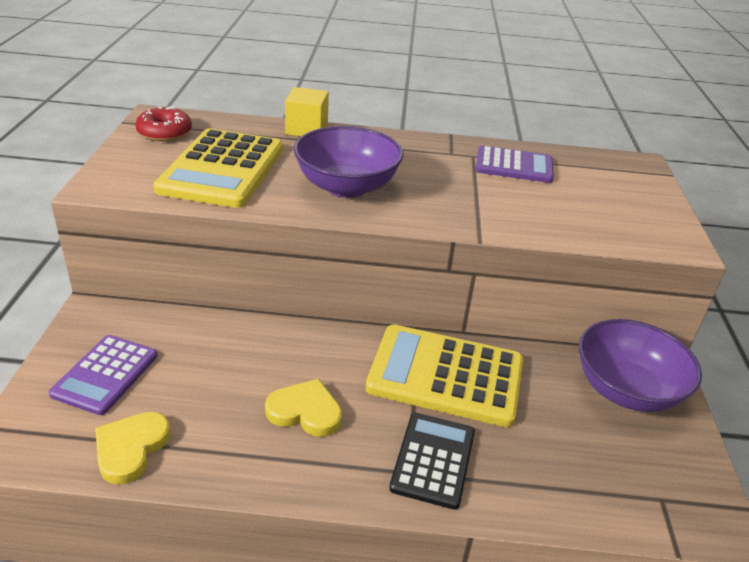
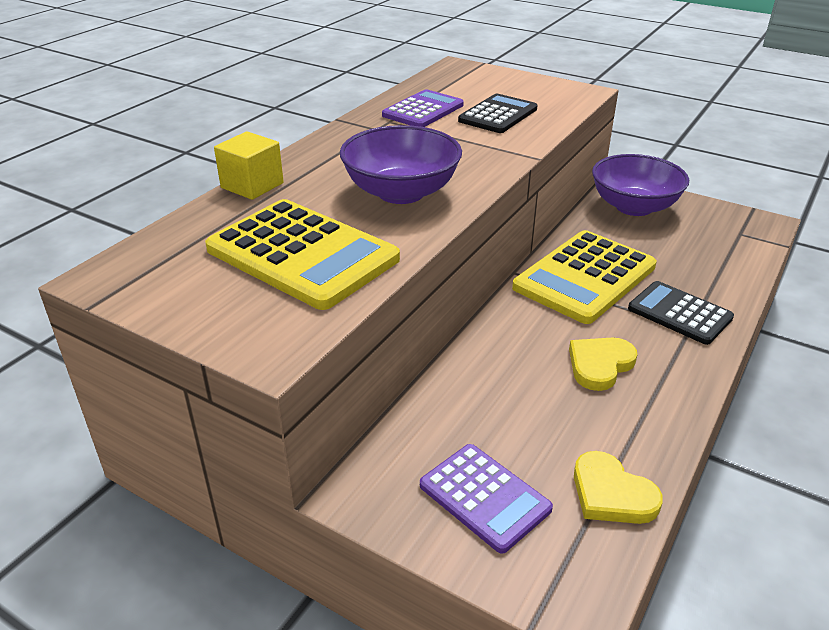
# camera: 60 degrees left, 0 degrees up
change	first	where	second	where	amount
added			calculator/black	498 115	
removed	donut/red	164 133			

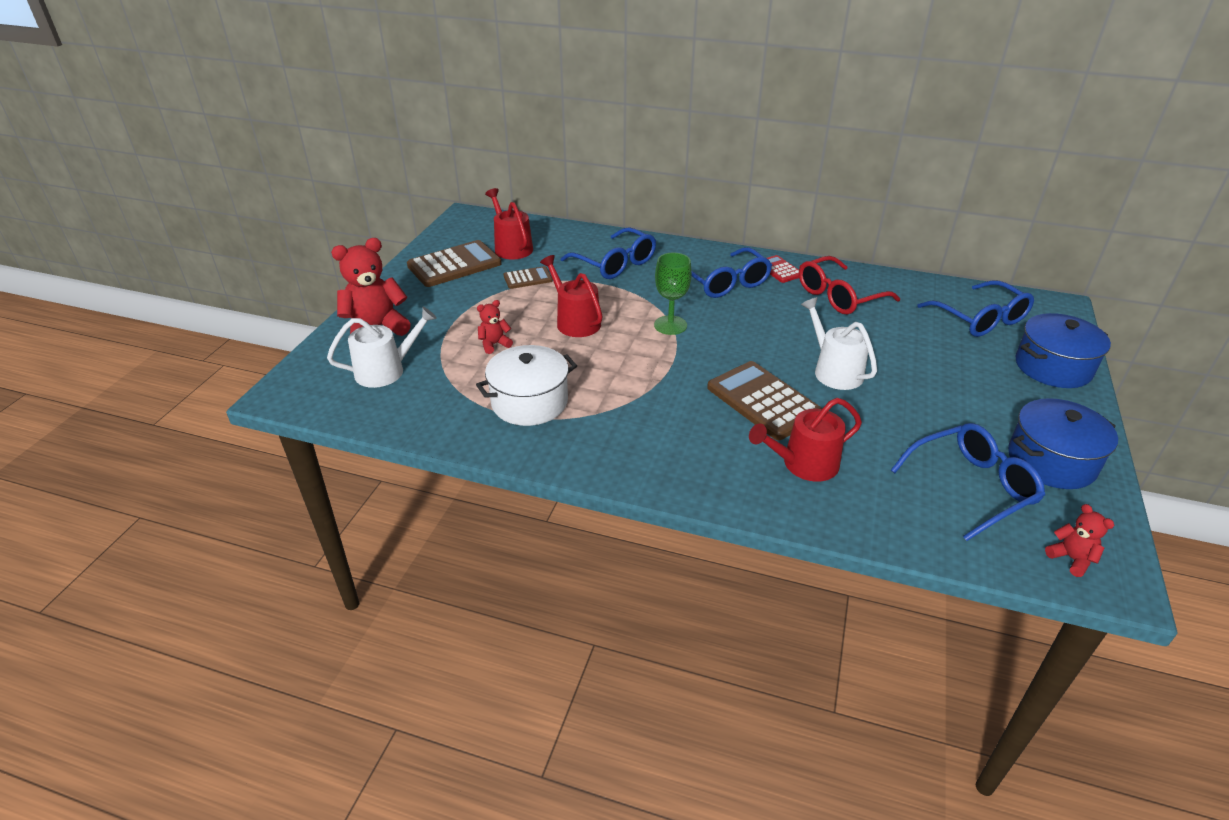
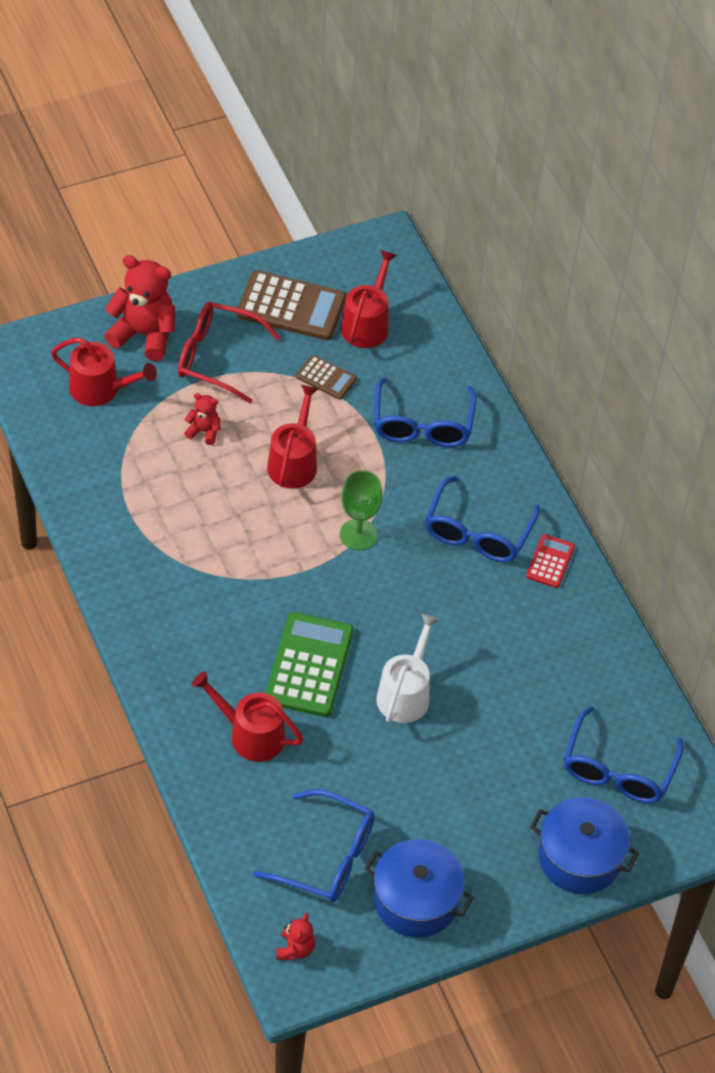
# camera: 45 degrees right, 15 degrees up
change	first	where	second	where	amount
recoloured	watering can/white	386 370	watering can/red	100 389	
moved	glasses/red	839 296		217 357	
recoloured	calculator/brown	763 401	calculator/green	309 665	
removed	pot/white	529 402			

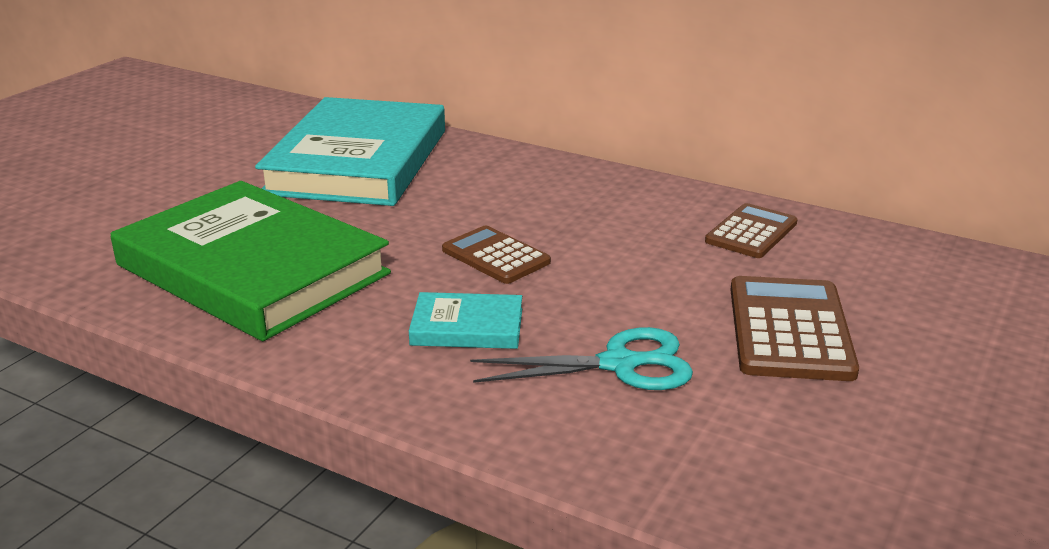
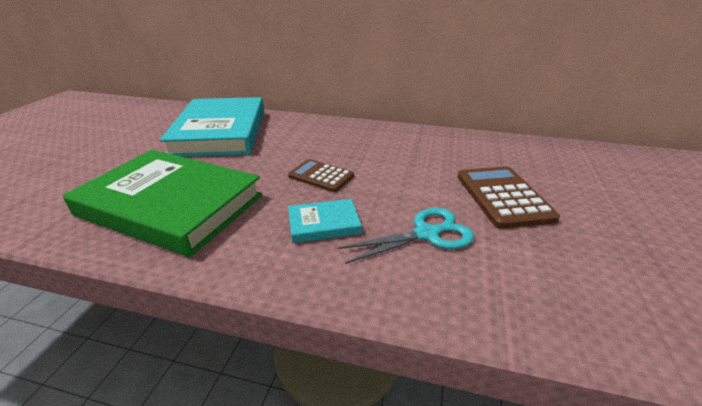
# camera: 15 degrees left, 5 degrees up
change	first	where	second	where	amount
removed	calculator/brown	751 232			

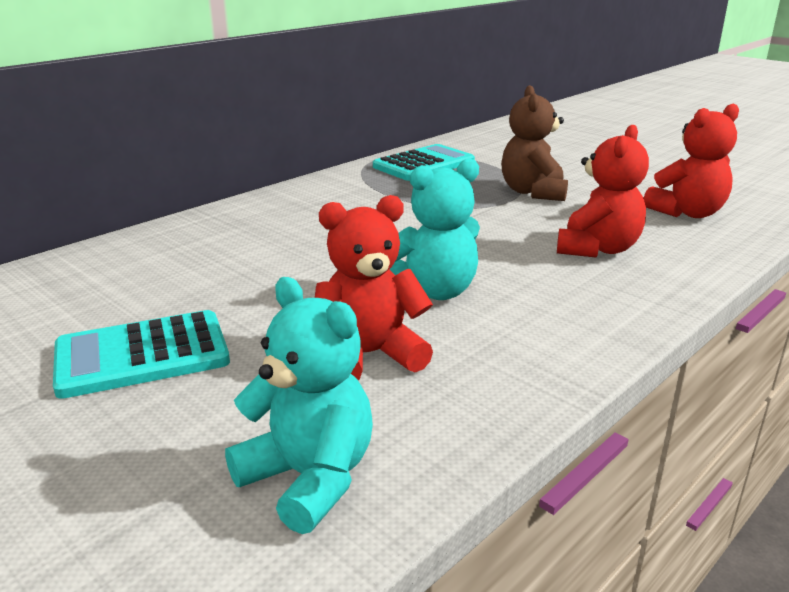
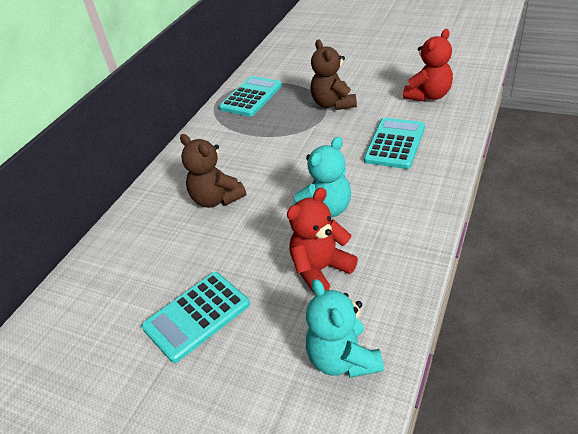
# camera: 15 degrees left, 15 degrees up
change	first	where	second	where	amount
added			teddy bear/brown	216 199	
turned	teddy bear/turquoise	309 478		343 359	135 degrees counterclockwise
replaced	teddy bear/red	597 249	calculator/turquoise	395 144	

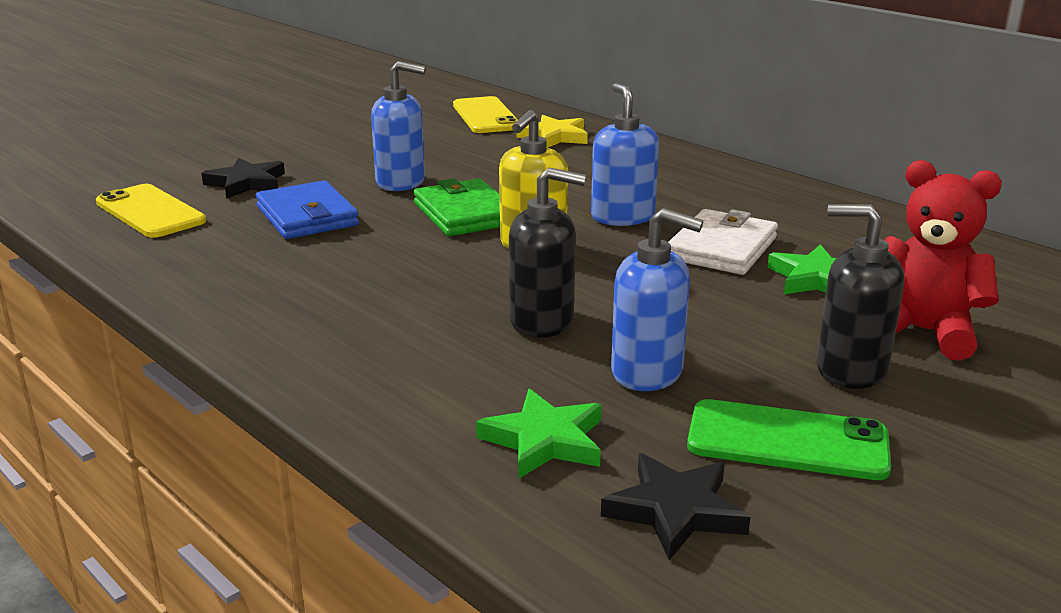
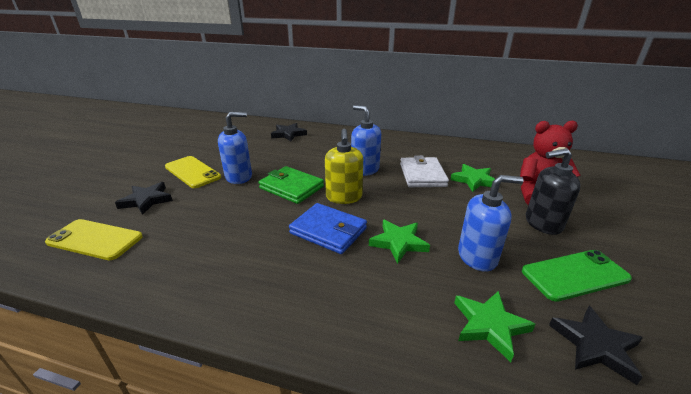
# camera: 30 degrees left, 5 degrees up
change	first	where	second	where	amount
moved	phone/yellow	486 116		192 172	
recoloured	star/yellow	554 137	star/black	288 134	
moved	wallet/blue	307 216		328 231	
replaced	soap dispenser/black	542 321	star/green	398 242	

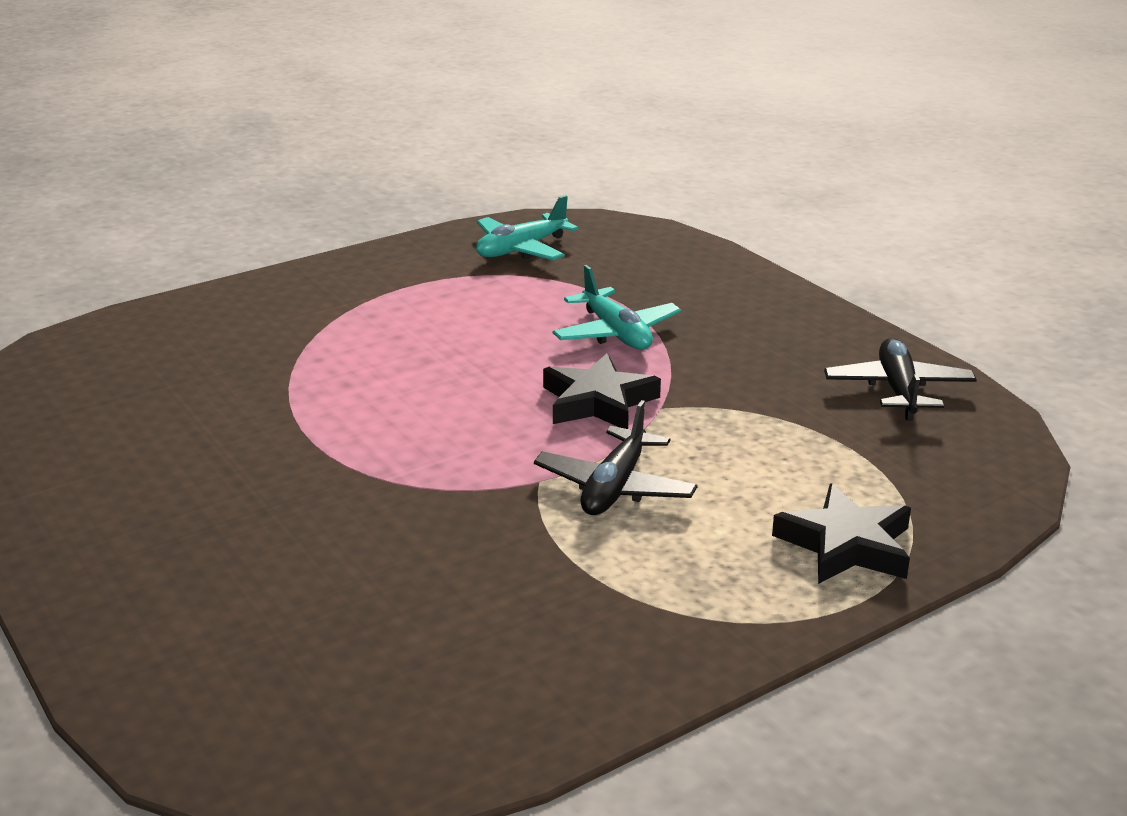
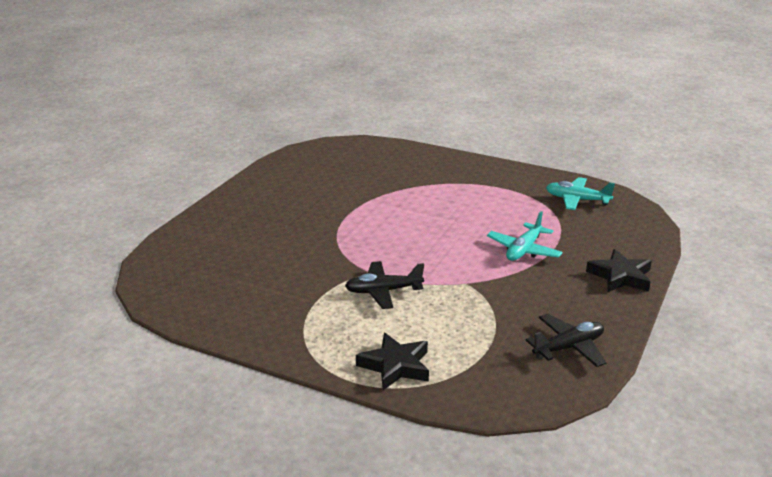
# camera: 60 degrees right, 0 degrees up
change	first	where	second	where	amount
moved	star/black	598 401		620 276	

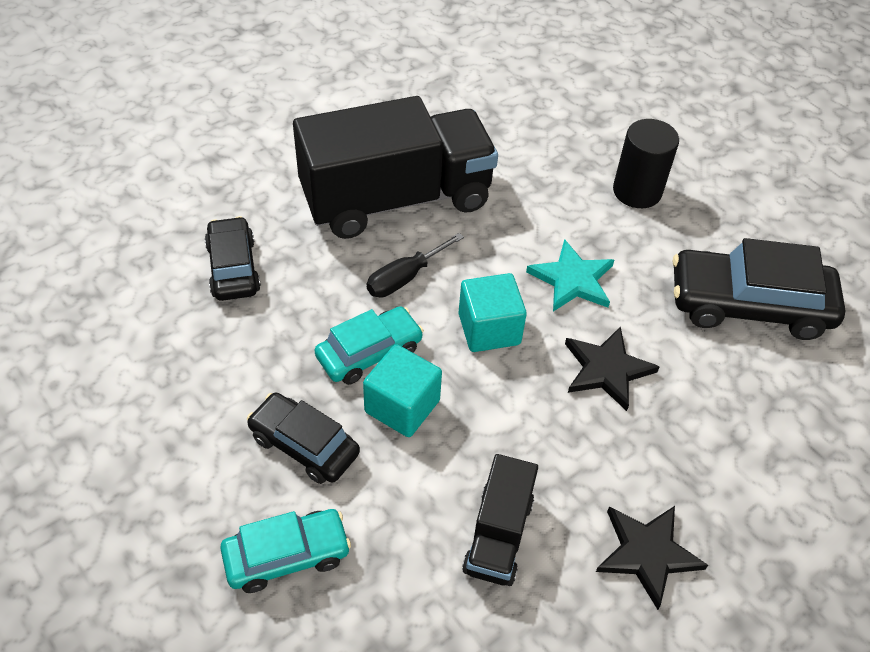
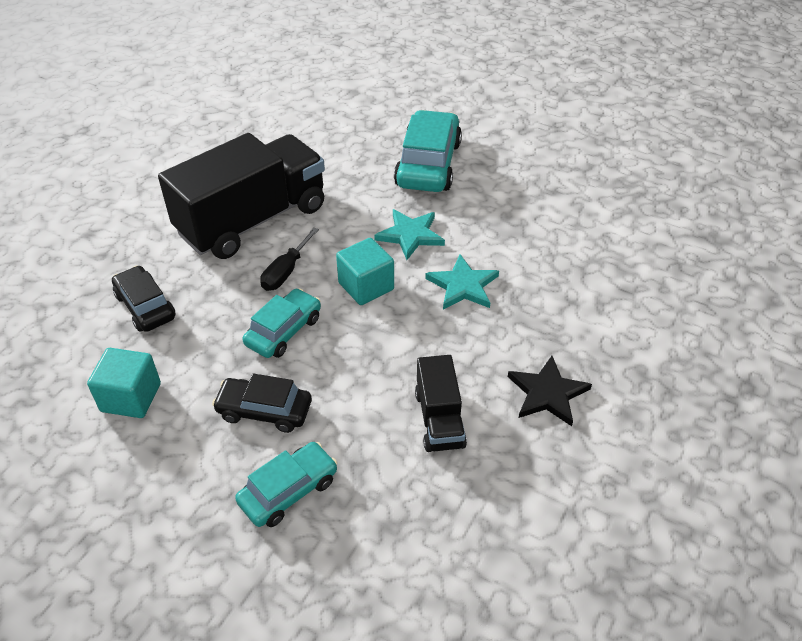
# camera: 20 degrees left, 5 degrees down
change	first	where	second	where	amount
moved	cube/turquoise	402 406		131 397	
replaced	cylinder/black	637 191	car/turquoise	428 164	
recoloured	star/black	607 370	star/turquoise	463 286	
removed	car/black	748 305			

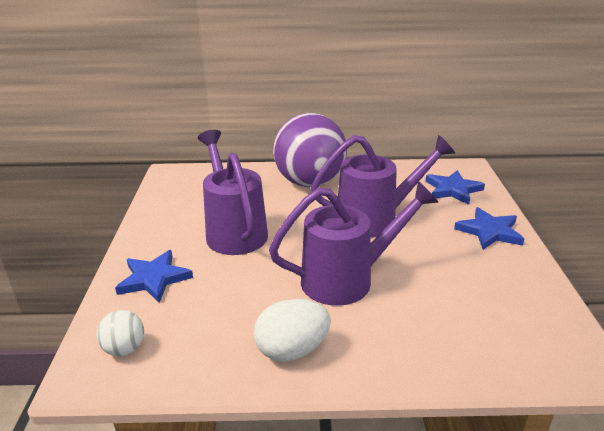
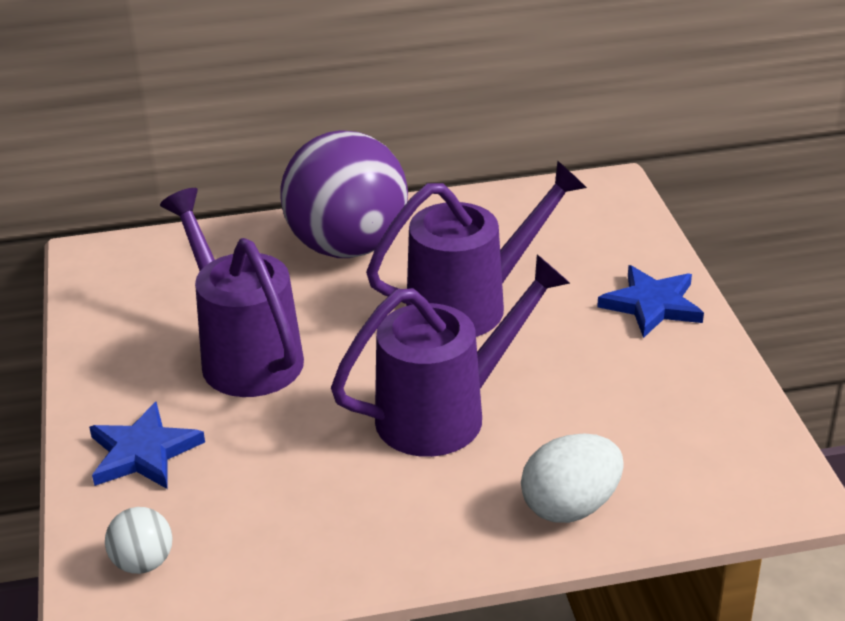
# camera: 10 degrees left, 5 degrees up
change	first	where	second	where	amount
moved	egg/white	292 350		570 506	
removed	star/blue	453 190			

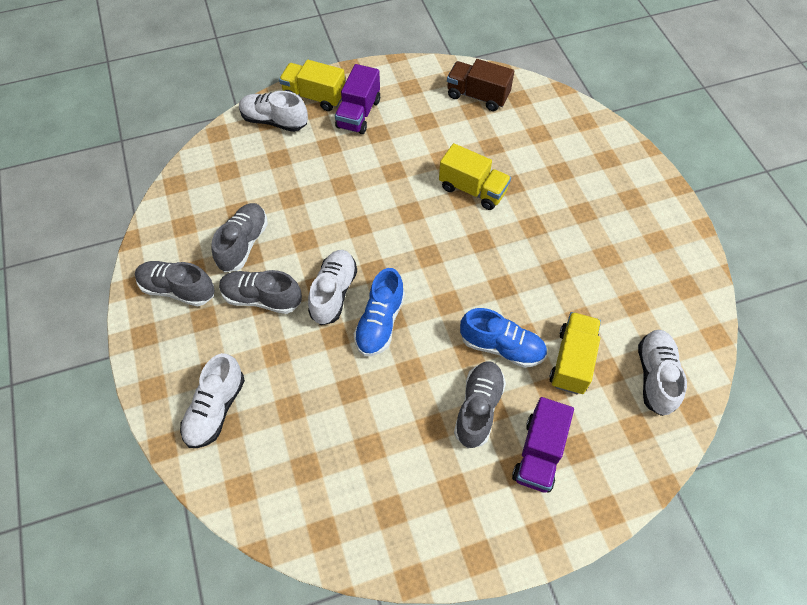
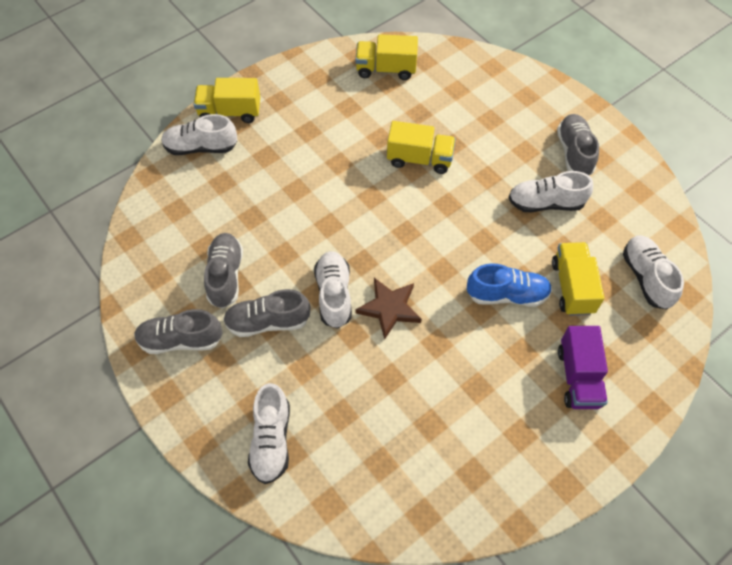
# camera: 20 degrees left, 0 degrees up
change	first	where	second	where	amount
recoloured	truck/brown	477 96	truck/yellow	386 69	
replaced	shoe/blue	380 322	star/brown	389 308	
added			shoe/white	546 203	
moved	shoe/grey	478 408		574 153	
removed	truck/purple	358 114			

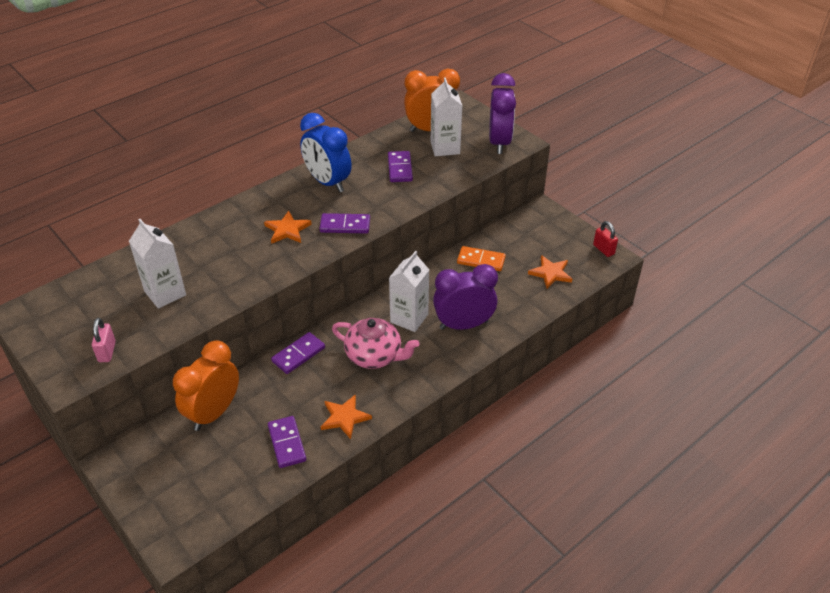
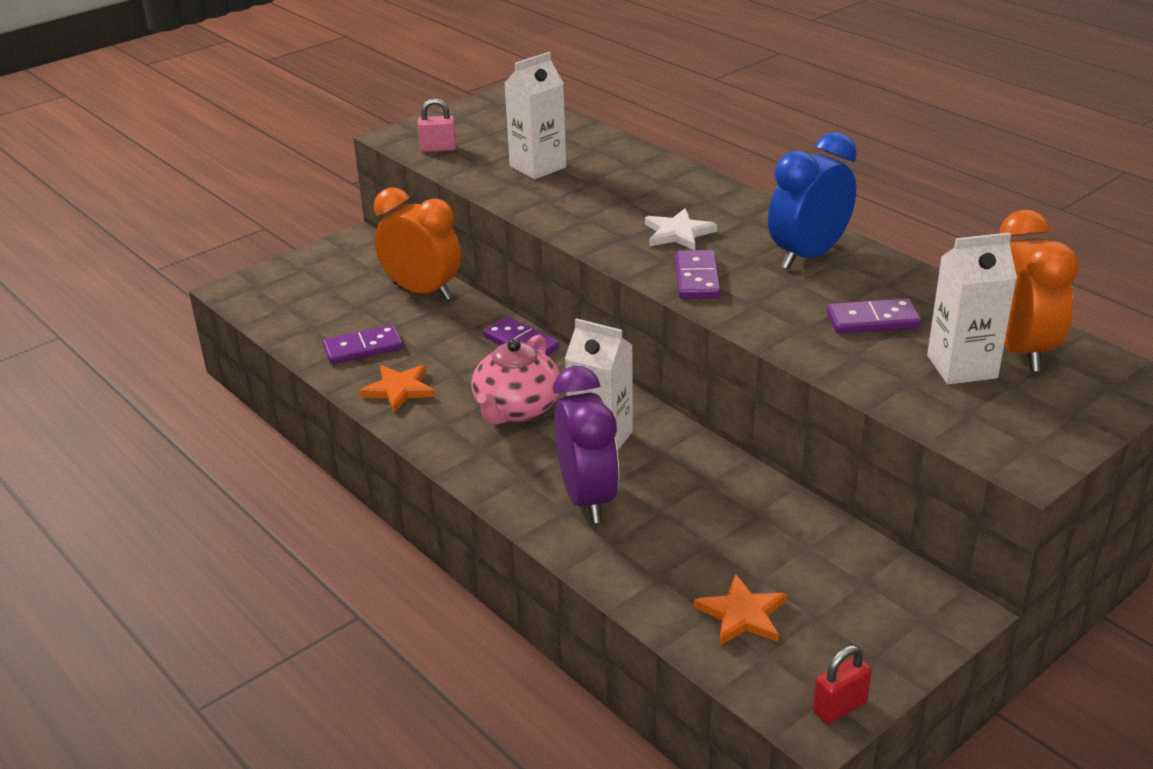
# camera: 90 degrees right, 10 degrees down
change	first	where	second	where	amount
recoloured	star/orange	287 230	star/white	678 233	
removed	domino/orange	481 260			
removed	clock/purple	499 143			

